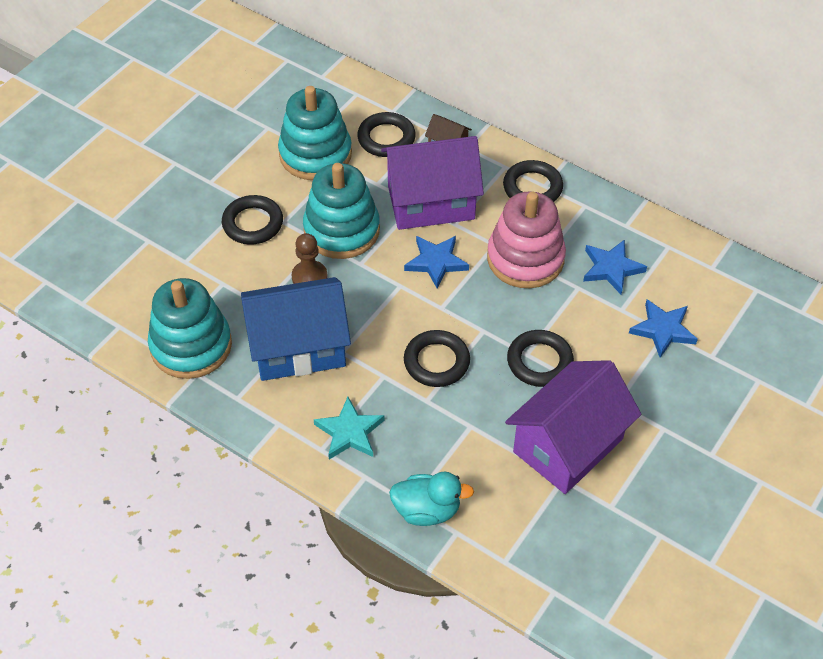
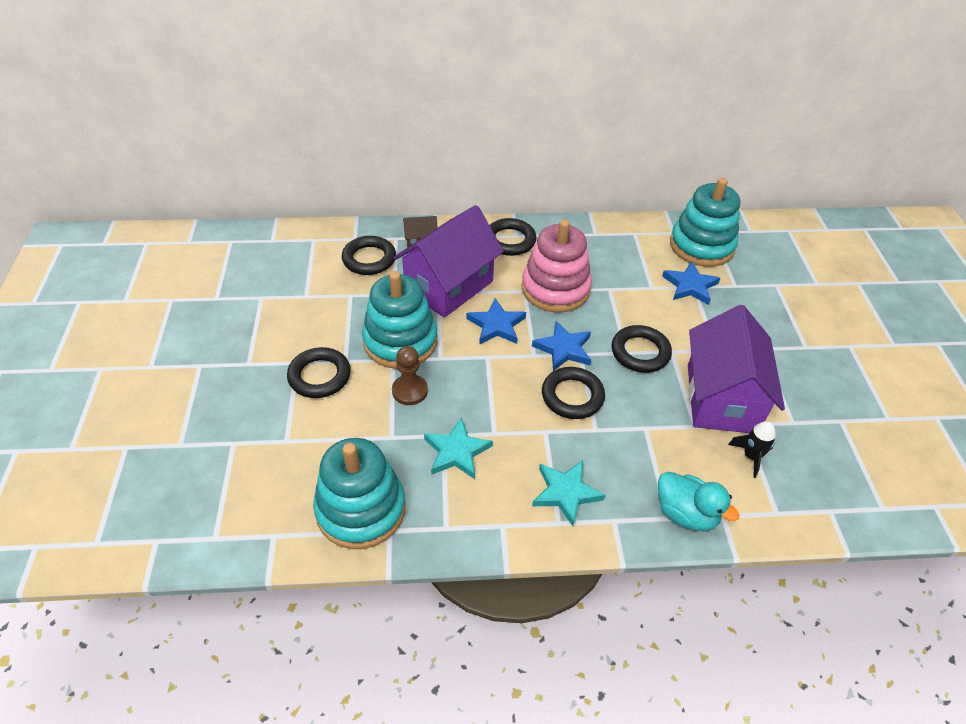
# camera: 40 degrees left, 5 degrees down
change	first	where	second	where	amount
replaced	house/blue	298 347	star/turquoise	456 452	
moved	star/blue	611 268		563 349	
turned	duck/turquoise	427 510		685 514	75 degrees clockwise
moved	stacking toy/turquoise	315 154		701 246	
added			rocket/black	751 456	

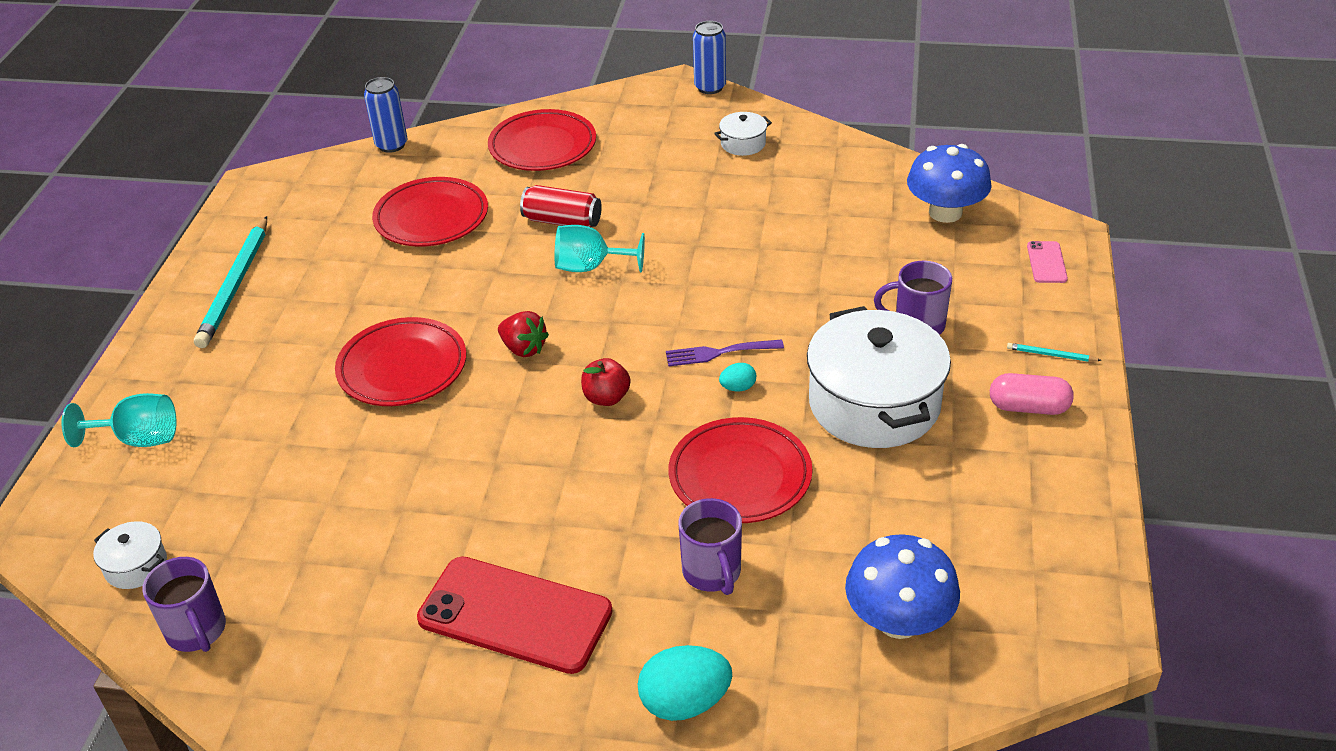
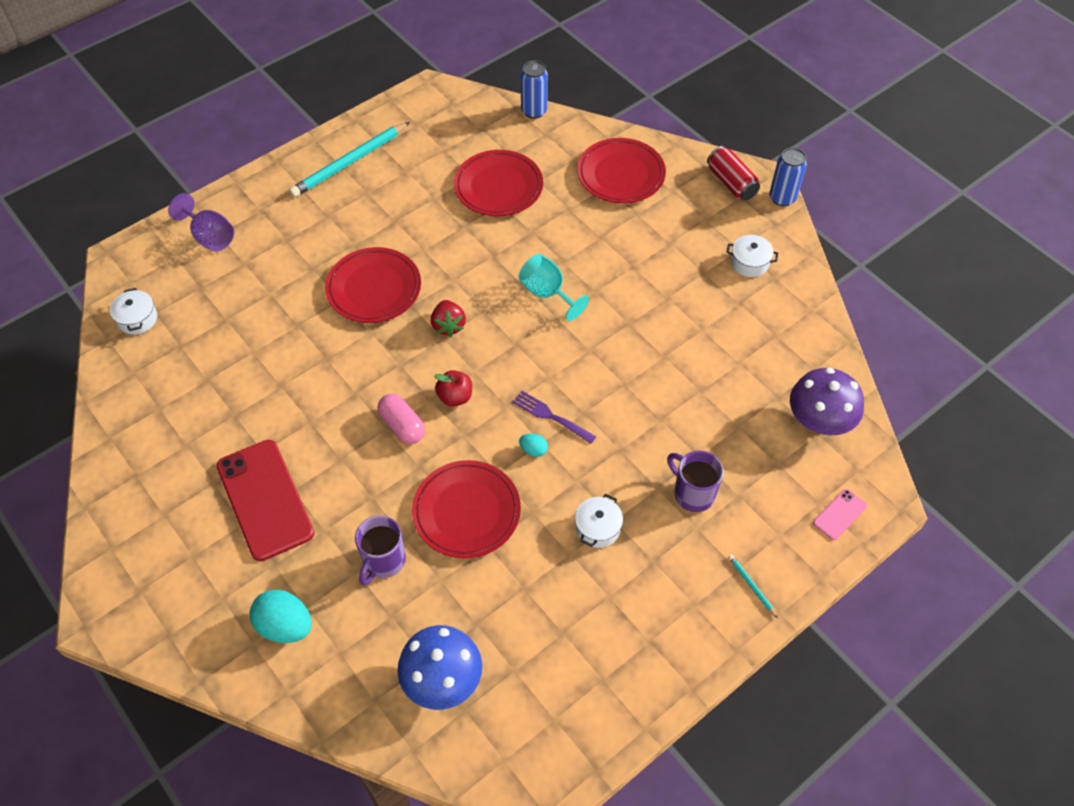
# camera: 40 degrees right, 15 degrees up
change	first	where	second	where	amount
recoloured	goblet/turquoise	138 439	goblet/purple	210 237	
moved	capsule/pink	1028 407		402 426	
resized	pot/white	874 404		598 528	x0.43
moved	can/red	562 221		731 183	
recoloured	mushroom/blue	945 212	mushroom/purple	819 420	
removed	mug/purple	197 631			

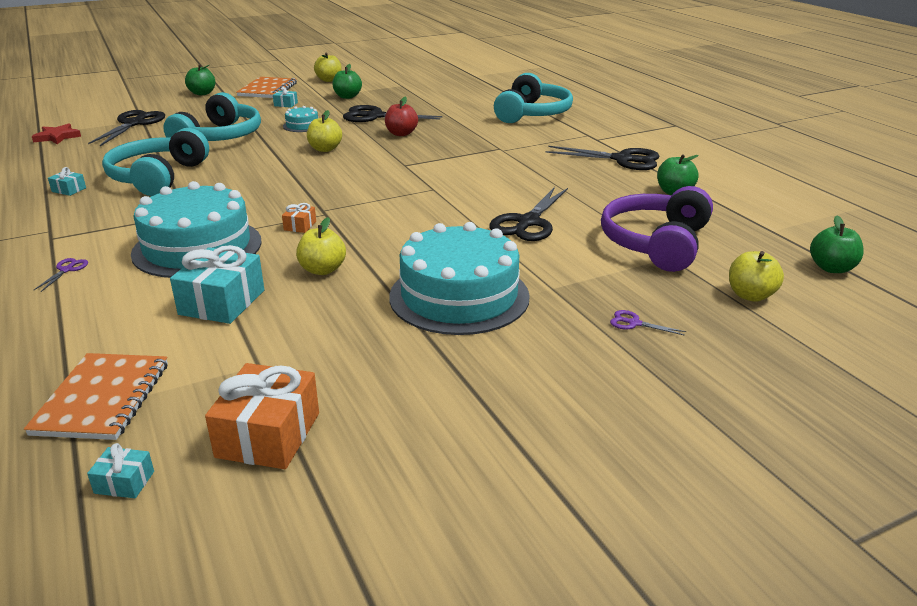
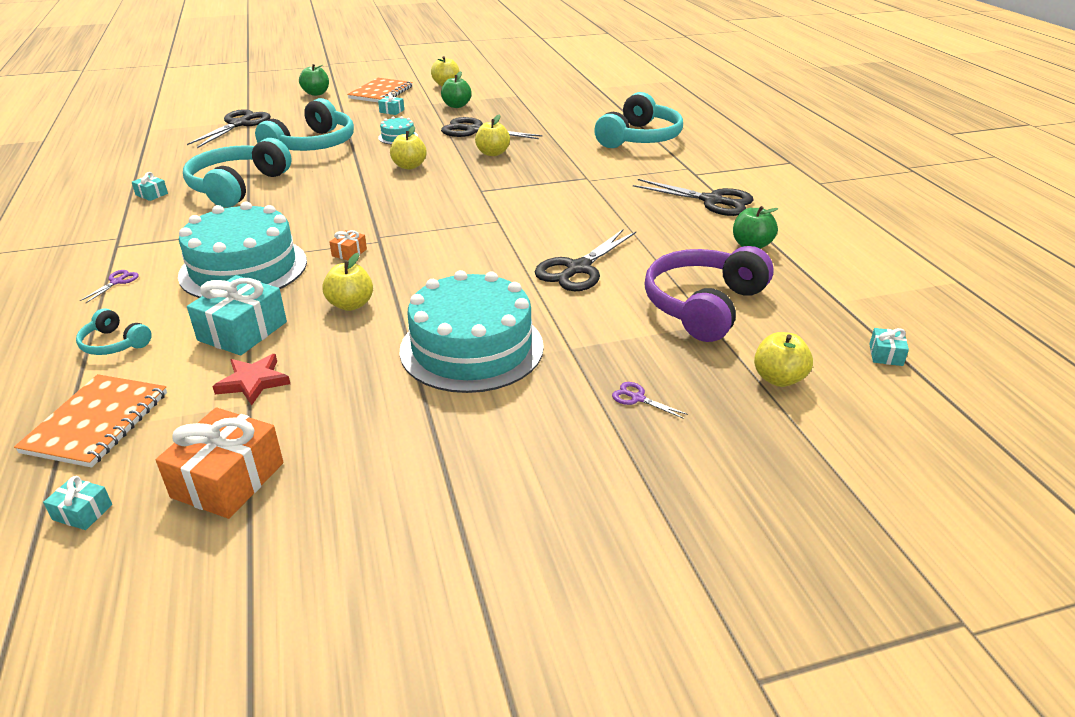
# camera: 10 degrees right, 5 degrees up
change	first	where	second	where	amount
added			headphones/turquoise	114 343	
moved	star/red	57 137		253 382	
recoloured	apple/red	401 134	apple/yellow	492 153	
replaced	apple/green	831 268	gift/turquoise	885 355	

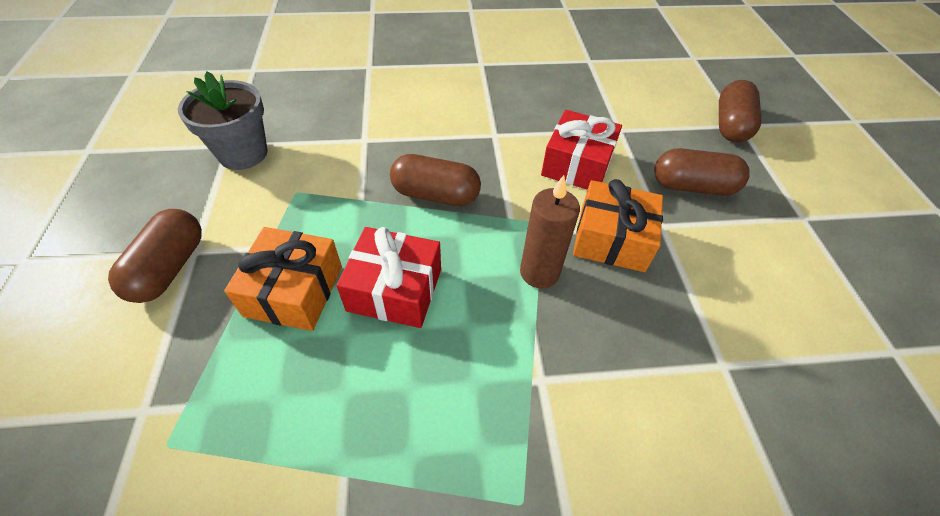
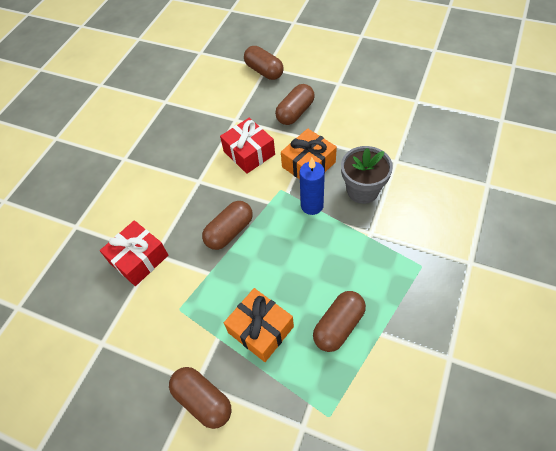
# camera: 55 degrees left, 5 degrees up
change	first	where	second	where	amount
moved	gift/red	395 289		139 259	
recoloured	candle/brown	539 272	candle/blue	312 206	
added			capsule/brown	338 326	
moved	flower pot/grey	243 153		362 190	

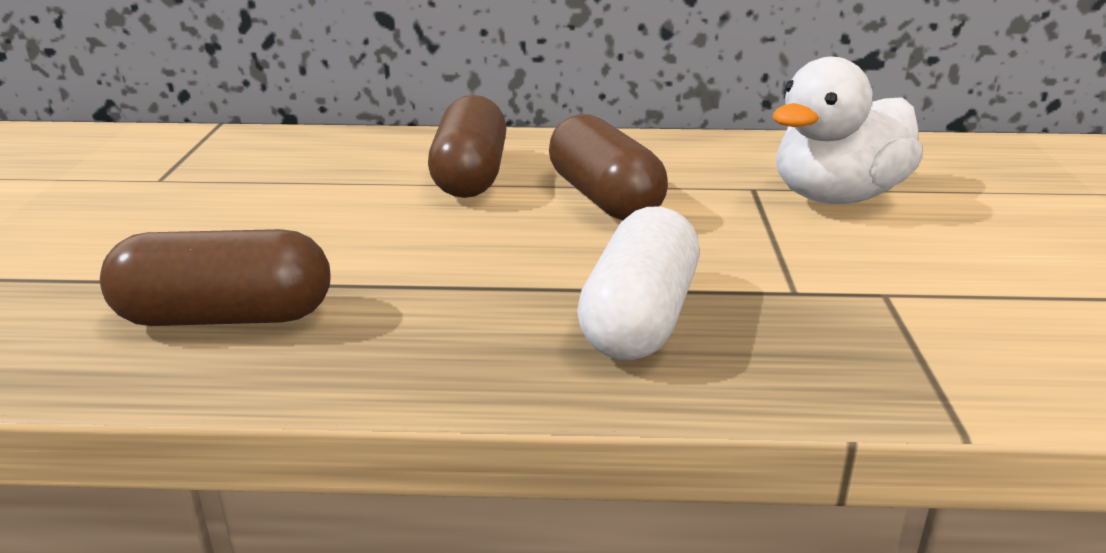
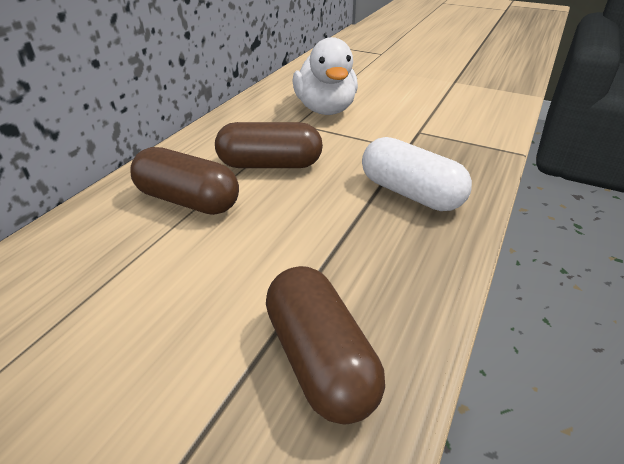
# camera: 65 degrees left, 10 degrees up
change	first	where	second	where	amount
turned	capsule/brown	225 317		320 360	45 degrees counterclockwise

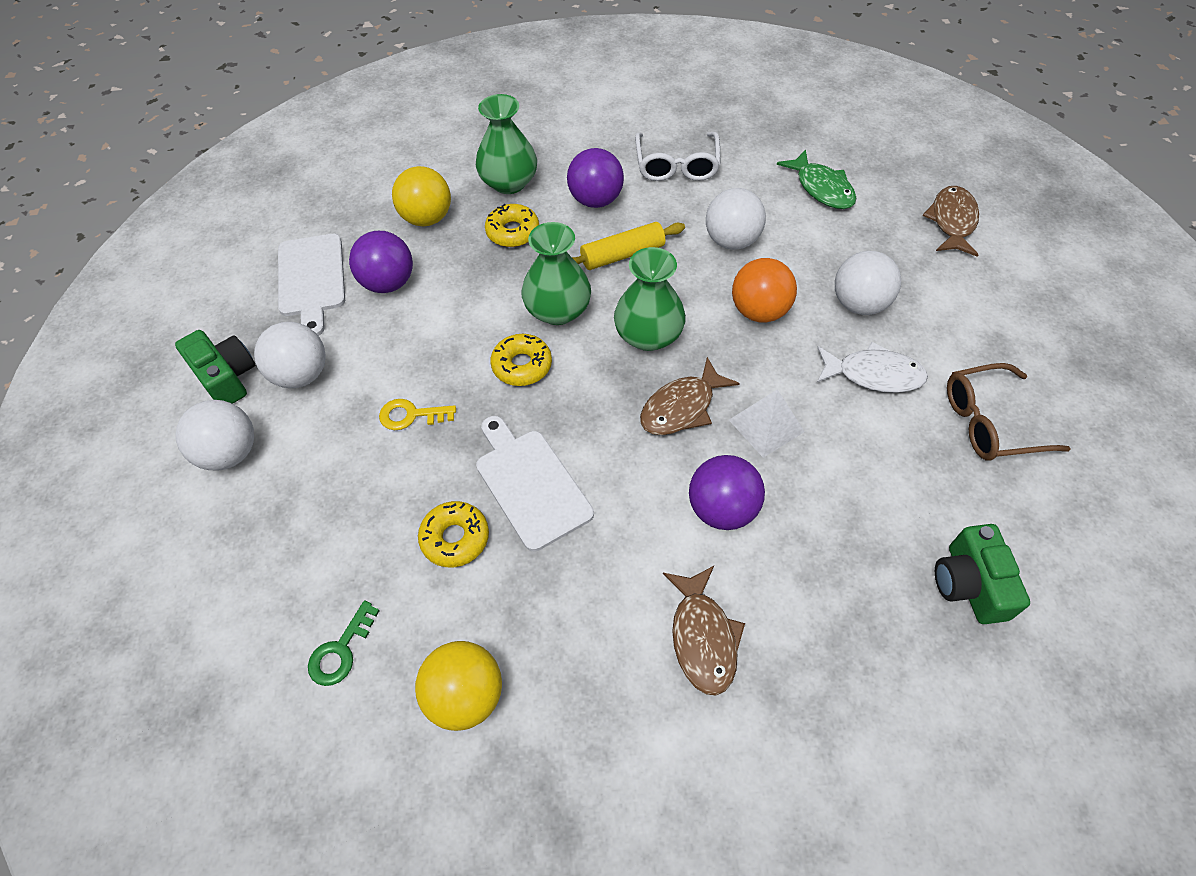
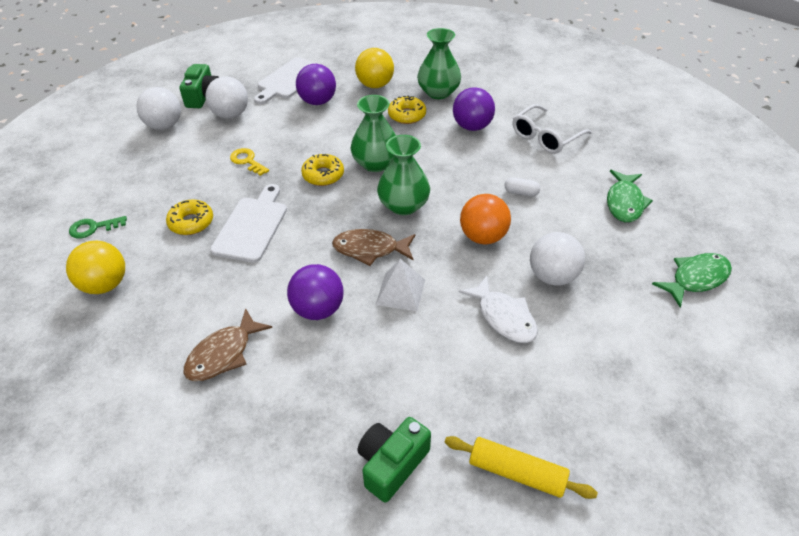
# camera: 45 degrees right, 10 degrees down
change	first	where	second	where	amount
moved	rolling pin/yellow	622 254		516 472	
replaced	ball/white	731 241	capsule/white	521 193	
recoloured	fish/brown	952 222	fish/green	696 279	
removed	glasses/brown	989 422			

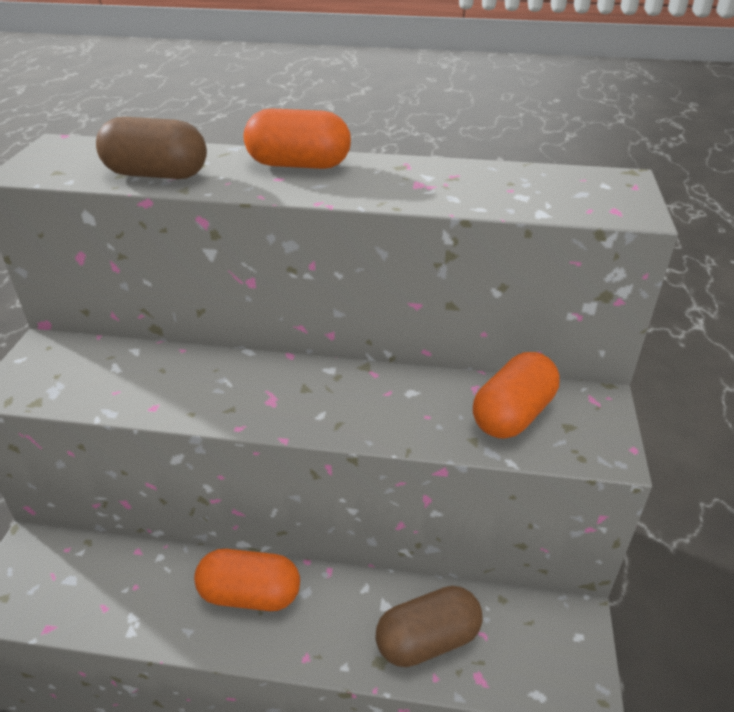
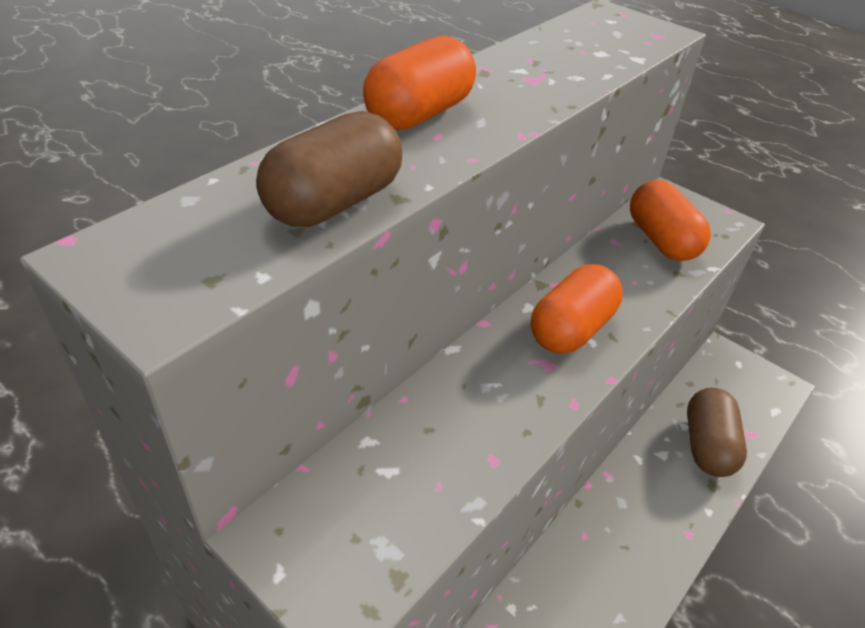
# camera: 60 degrees left, 5 degrees up
change	first	where	second	where	amount
moved	capsule/orange	250 594		571 329	

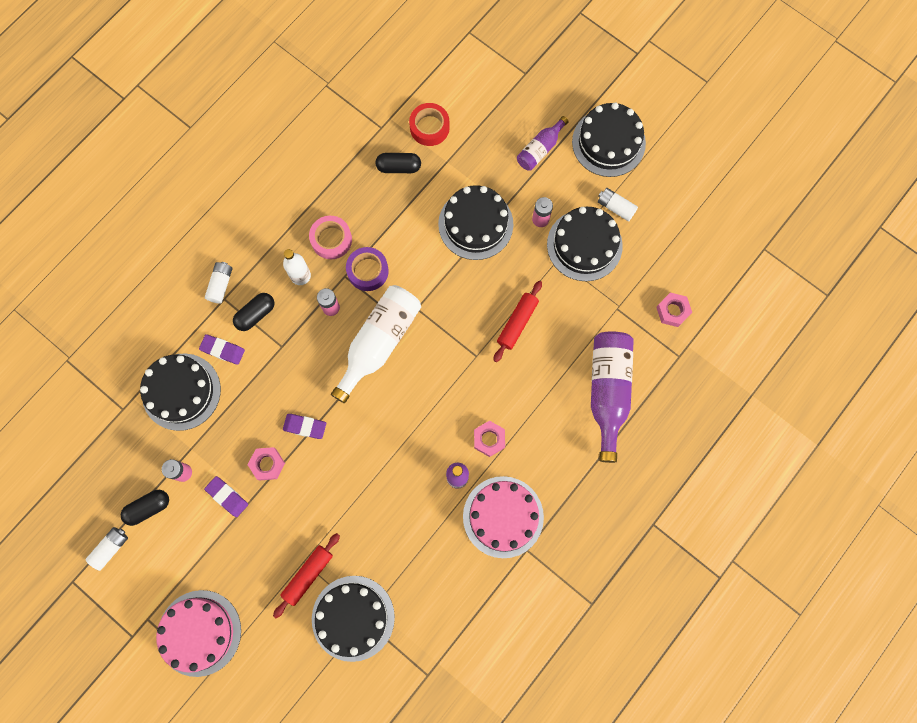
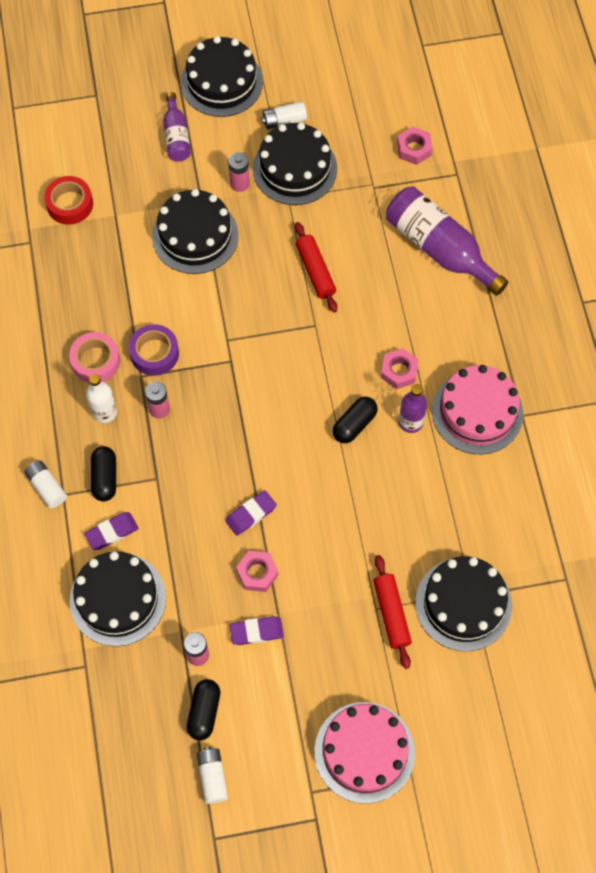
# camera: 50 degrees left, 10 degrees down
change	first	where	second	where	amount
moved	capsule/black	399 167		354 424	
removed	bottle/white	379 342			

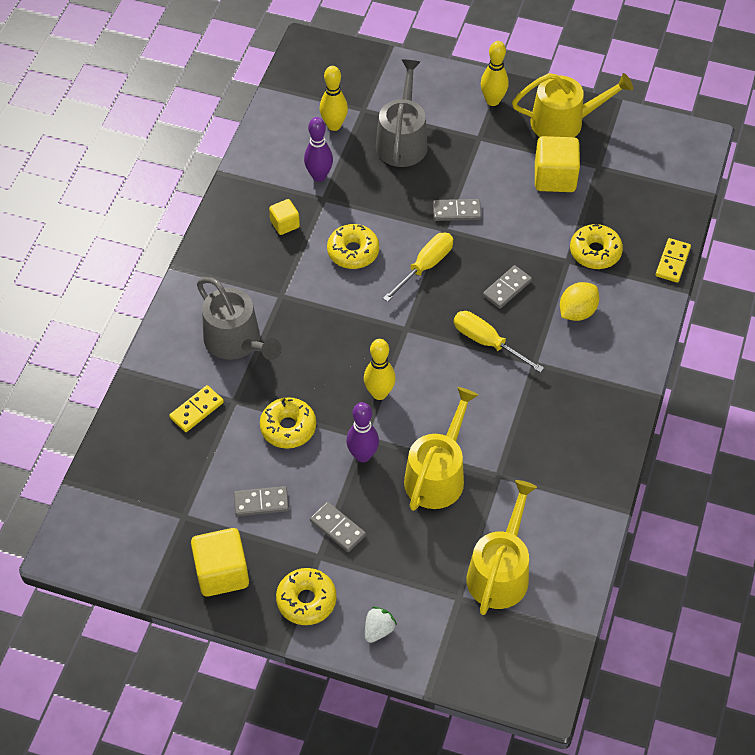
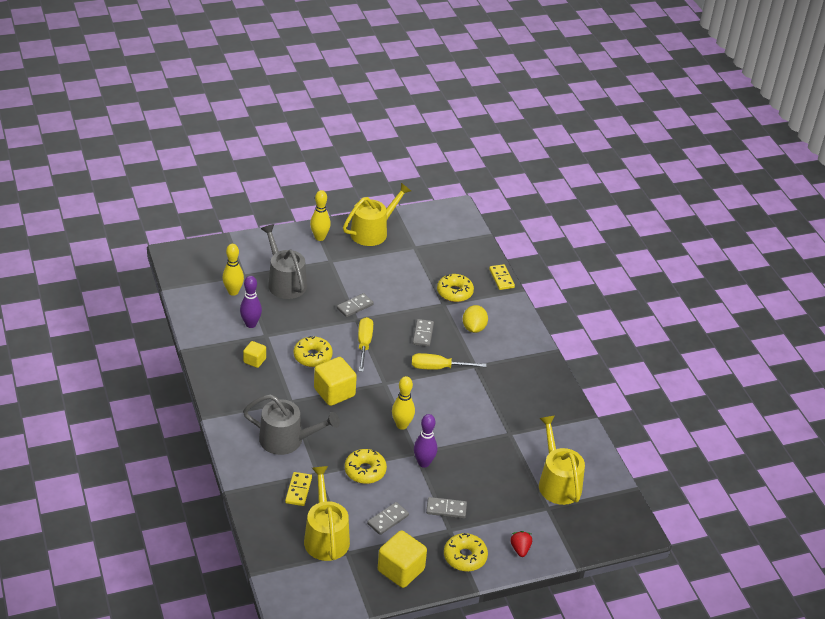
# camera: 40 degrees left, 15 degrees down
change	first	where	second	where	amount
moved	watering can/yellow	437 475		325 536	
moved	cube/yellow	555 177		334 392	
recoloured	strawberry/white	378 630	strawberry/red	520 549	

